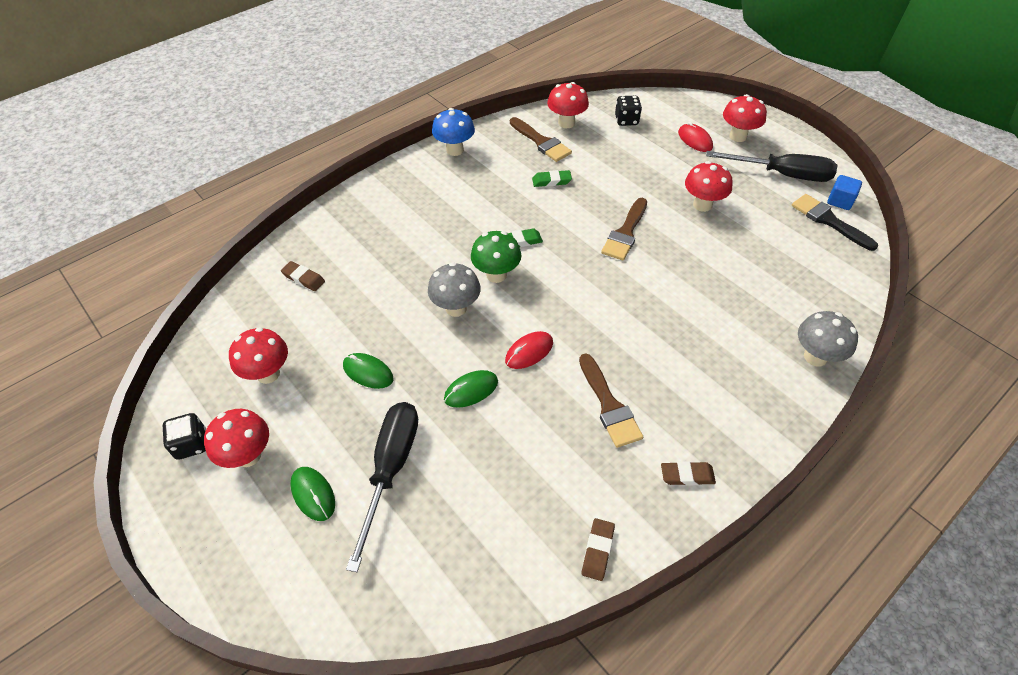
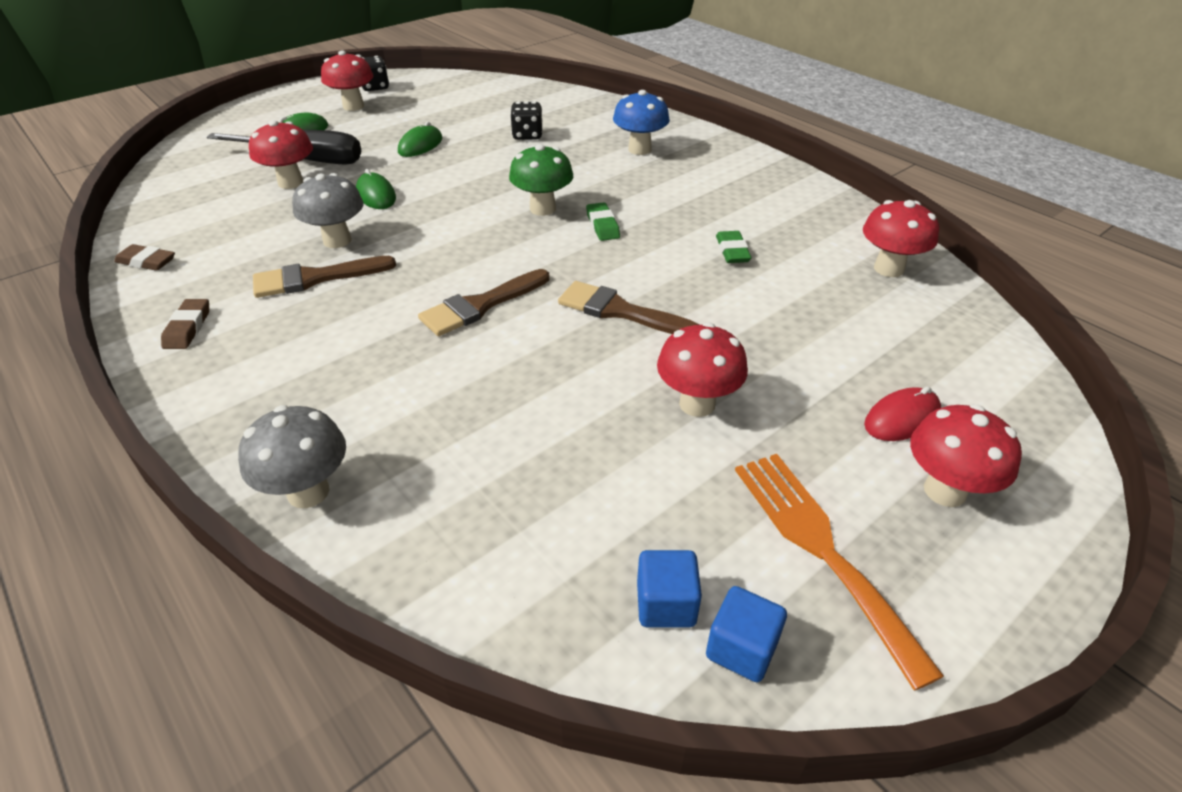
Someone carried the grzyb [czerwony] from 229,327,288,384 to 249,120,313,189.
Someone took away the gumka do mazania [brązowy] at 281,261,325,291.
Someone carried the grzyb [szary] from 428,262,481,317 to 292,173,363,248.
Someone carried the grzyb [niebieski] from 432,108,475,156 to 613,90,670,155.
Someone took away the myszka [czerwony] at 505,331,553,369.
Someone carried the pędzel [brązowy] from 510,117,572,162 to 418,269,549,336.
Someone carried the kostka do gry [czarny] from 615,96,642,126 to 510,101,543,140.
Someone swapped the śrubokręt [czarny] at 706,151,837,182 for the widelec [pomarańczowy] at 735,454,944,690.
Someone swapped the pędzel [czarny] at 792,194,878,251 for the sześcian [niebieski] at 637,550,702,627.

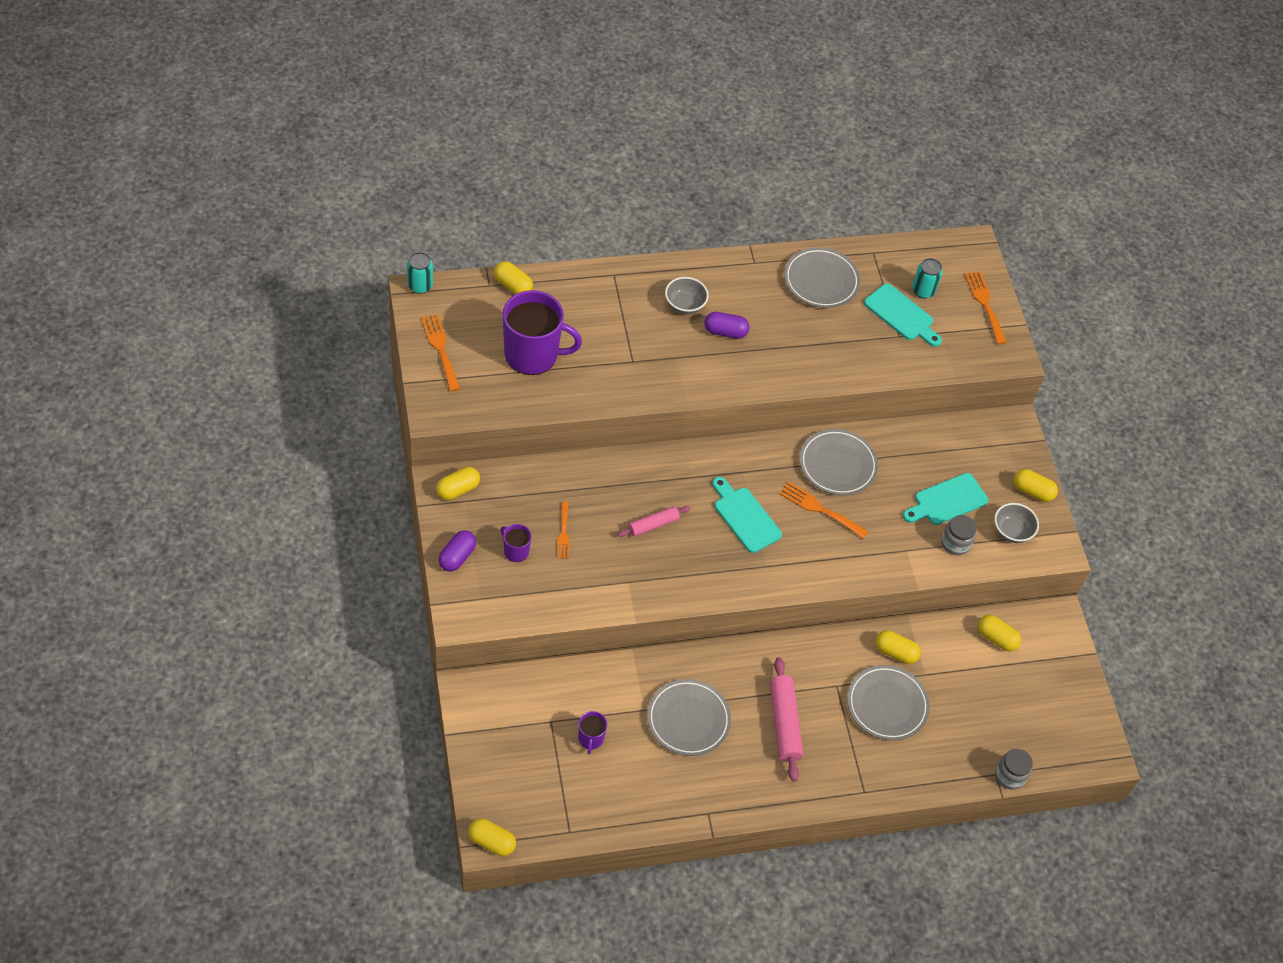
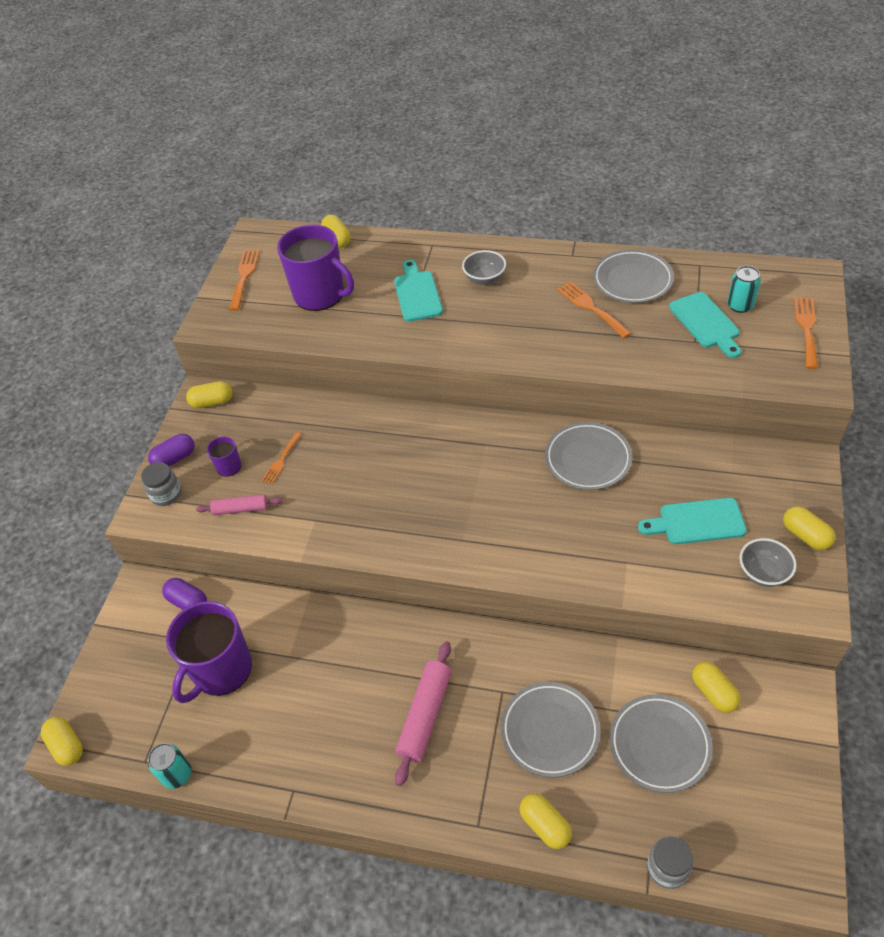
Someone carried the puszka [turkusowy] from 407,252,433,294 to 148,743,192,789.
Someone scaled the kubek [fioletowy] at 578,711,607,754 by 2.20.
Someone carried the wałek do ciasta [różowy] from 617,506,691,537 to 196,494,282,515.
Someone carried the talerz [szary] from 647,679,731,756 to 610,694,713,793.
Someone carried the kapsułka [fioletowy] from 704,312,750,339 to 162,578,207,610.
Someone carried the deska do krojenia [turkusowy] from 712,477,782,553 to 394,260,443,322.
Someone carried the widelec [pomarańczowy] from 779,481,869,539 to 557,281,632,338.
Someone carried the kapsułka [żółty] from 875,630,921,664 to 520,794,572,849.
Someone carried the słoik [szary] from 941,515,977,555 to 141,462,181,506.

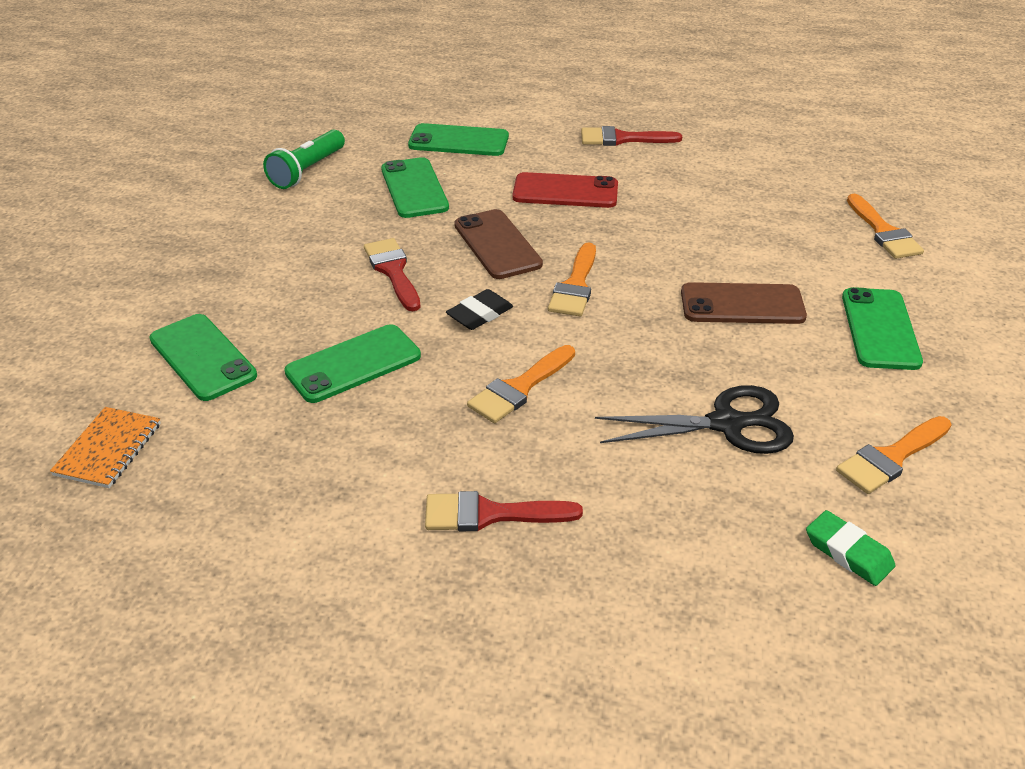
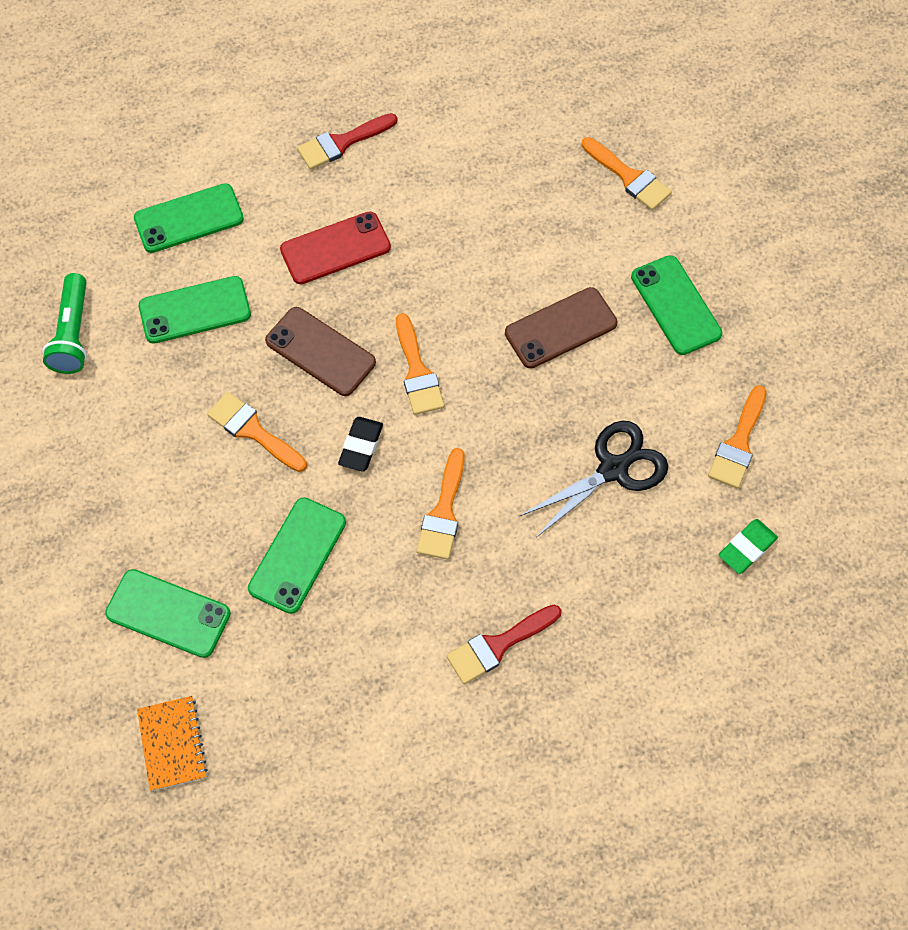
Someone repainted the pędzel [czerwony] at 364,238,421,311, which became the pędzel [pomarańczowy] at 207,392,307,472.
Someone rotated the telefon [zielony] at 381,157,449,218 by 60 degrees counterclockwise.
Someone rotated the gumka do mazania [zielony] at 806,510,896,586 by 60 degrees counterclockwise.

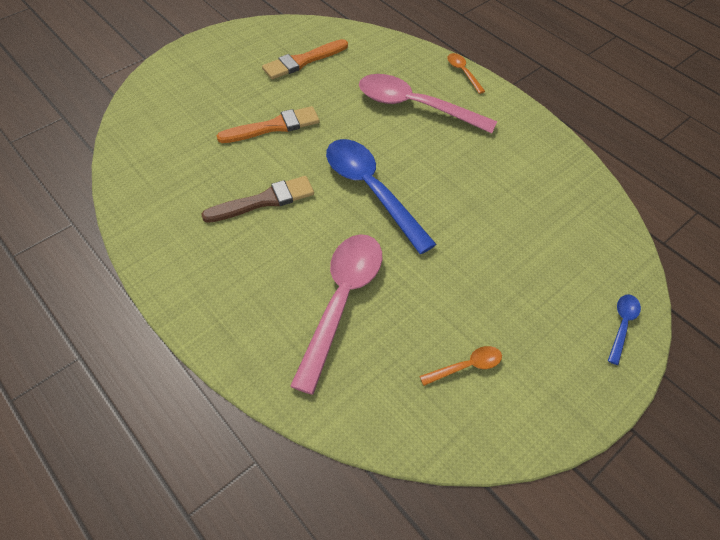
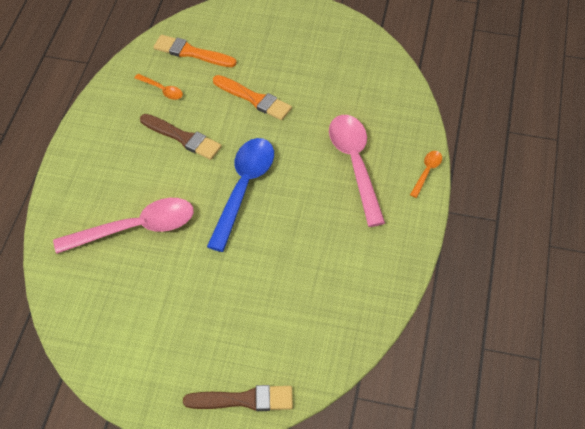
Someone carried the pędzel [pomarańczowy] from 262,39,348,79 to 154,35,237,67.
Someone carried the łyżka [pomarańczowy] from 419,346,502,386 to 135,74,183,100.
Someone swapped the łyżka [niebieski] at 608,294,641,365 for the pędzel [brązowy] at 183,385,293,411.

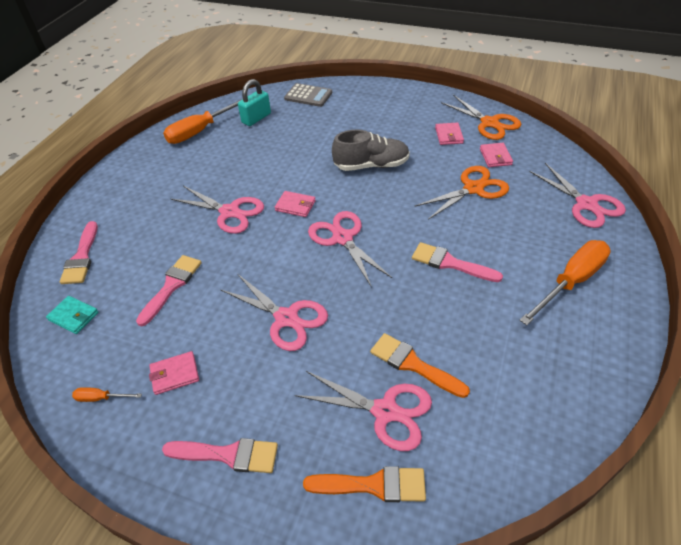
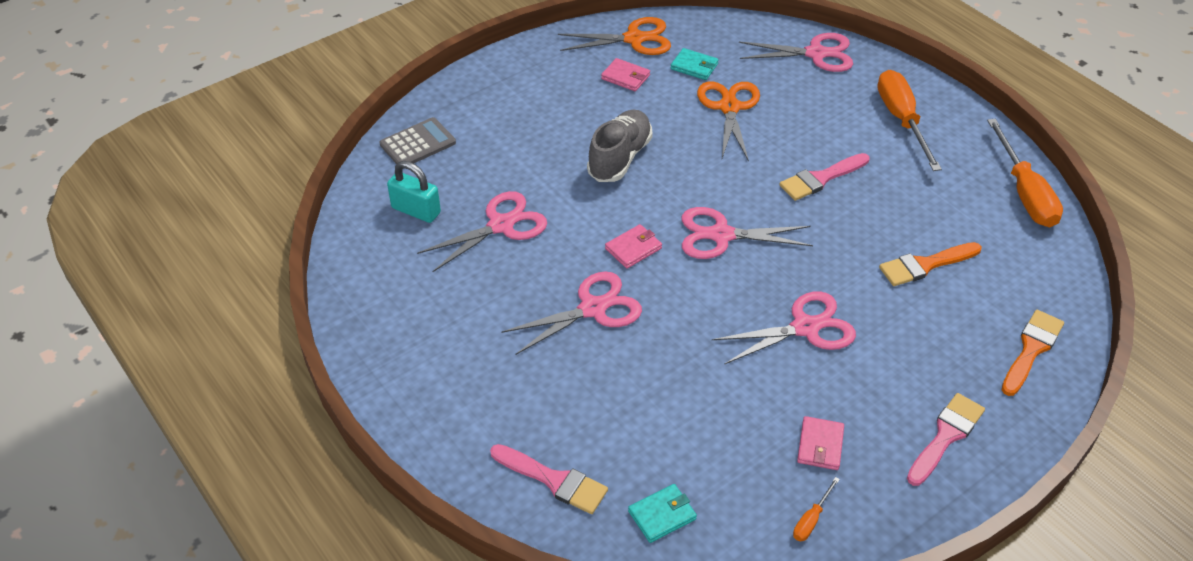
Someone took away the pędzel [różowy] at 136,255,202,326.
Someone carried the śrubokręt [pomarańczowy] from 163,99,242,144 to 987,119,1063,227.
Someone rotated the kłódka [turkusowy] at 238,79,271,126 by 45 degrees counterclockwise.
Someone carried the nożyczki [różowy] from 295,371,432,451 to 417,191,547,272.
Someone repainted the portfel [różowy] at 480,143,513,167, which became the portfel [turkusowy] at 671,48,719,80.

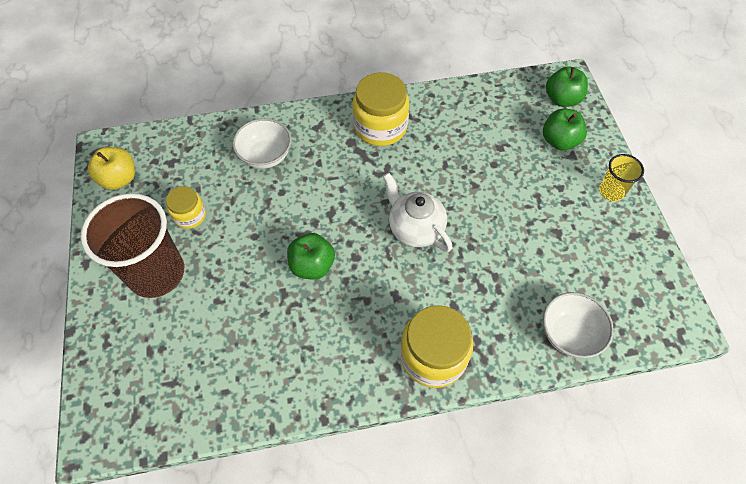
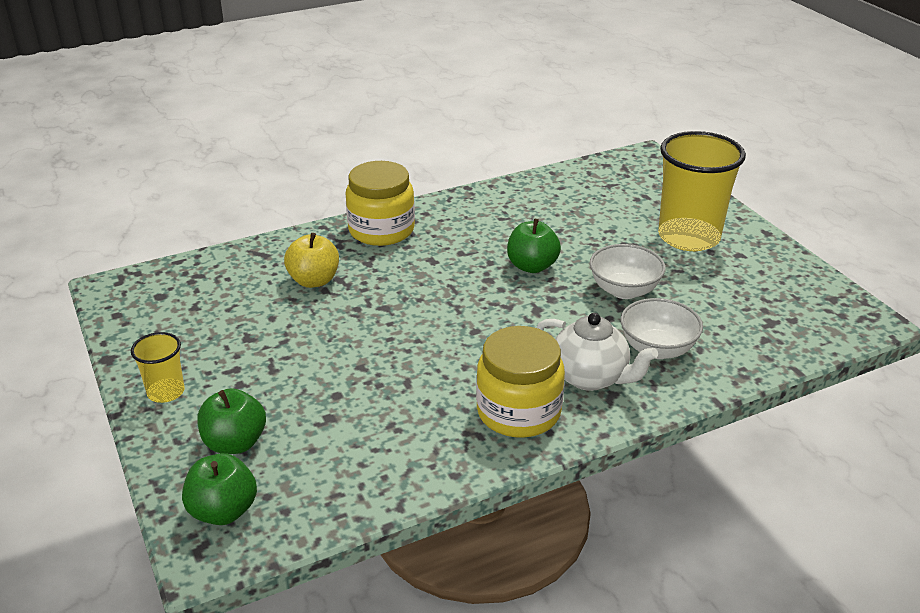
Someone repainted the szklanka [brązowy] at 80,193,184,298, which became the szklanka [żółty] at 658,131,746,251.
Someone carried the jabłko [żółty] from 88,147,135,190 to 284,233,339,288.
Someone took away the słoik [żółty] at 166,186,206,229.
Someone carried the imbryk [biały] from 383,173,453,252 to 536,313,658,391.
Someone carried the miska [biały] from 543,292,614,358 to 590,244,666,299.

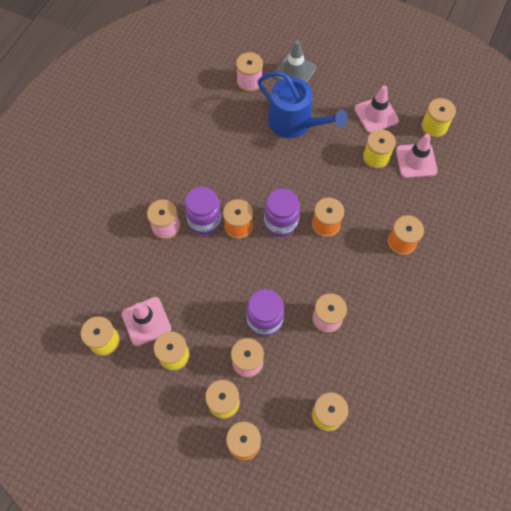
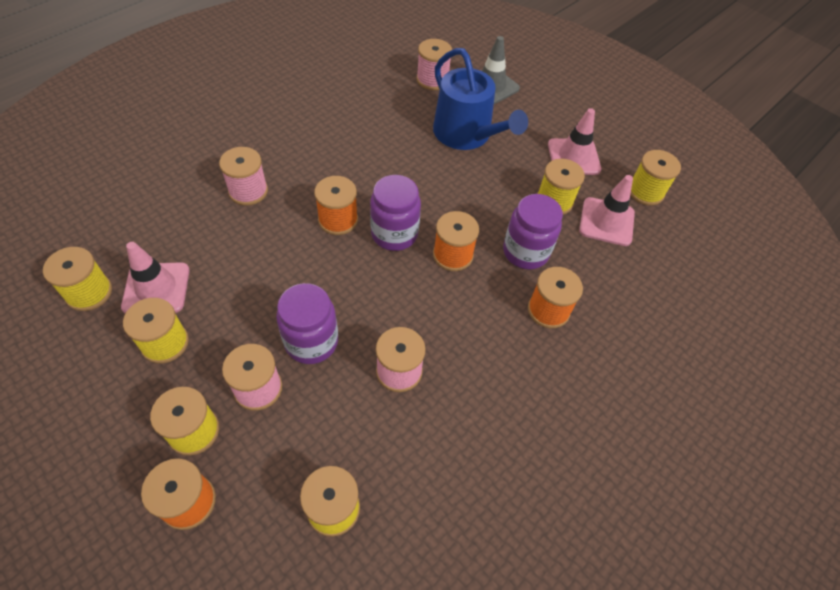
Someone carried the słoik [fioletowy] from 185,186,222,235 to 503,194,563,269.

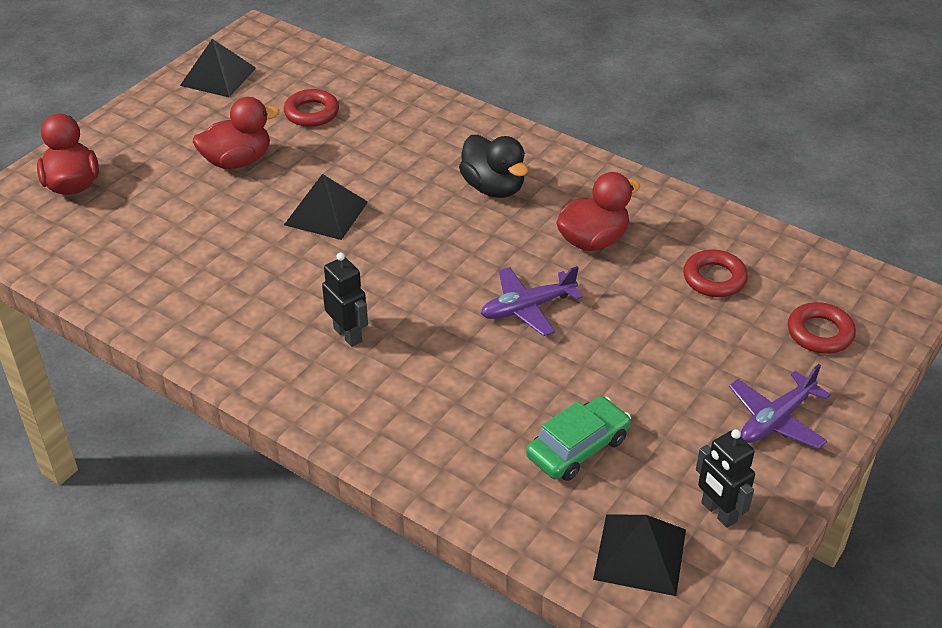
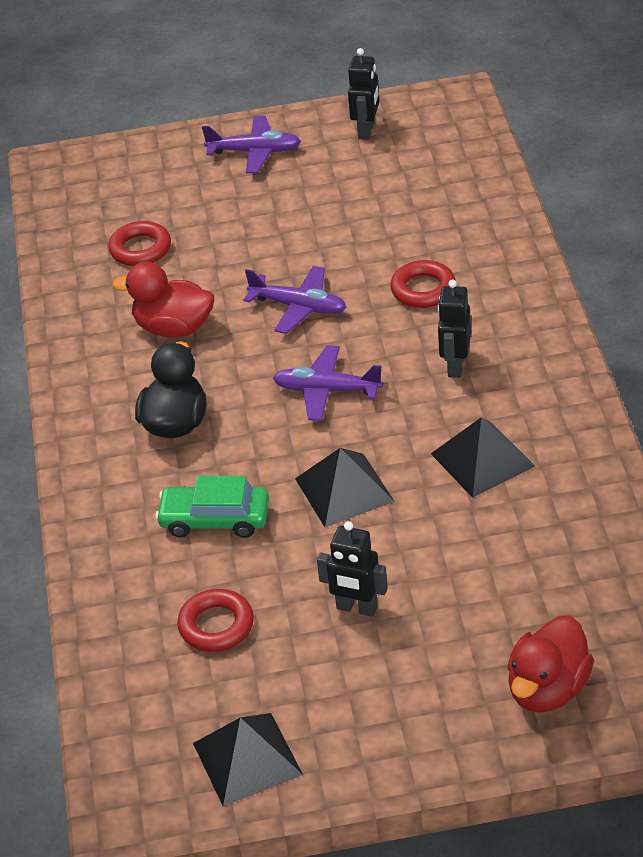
Someone swapped the kaczka [czerwony] at 193,97,280,169 for the robot [czarny] at 317,521,388,617.
Someone carried the samochód [zielony] from 526,396,631,481 to 155,476,269,538.
Someone carried the piramida [czarny] from 593,514,686,596 to 431,417,535,498.
Someone carried the pierścień [czerwony] from 788,302,856,354 to 390,260,456,308.
Someone put down the samolot [fioletowy] at 273,345,383,421.

